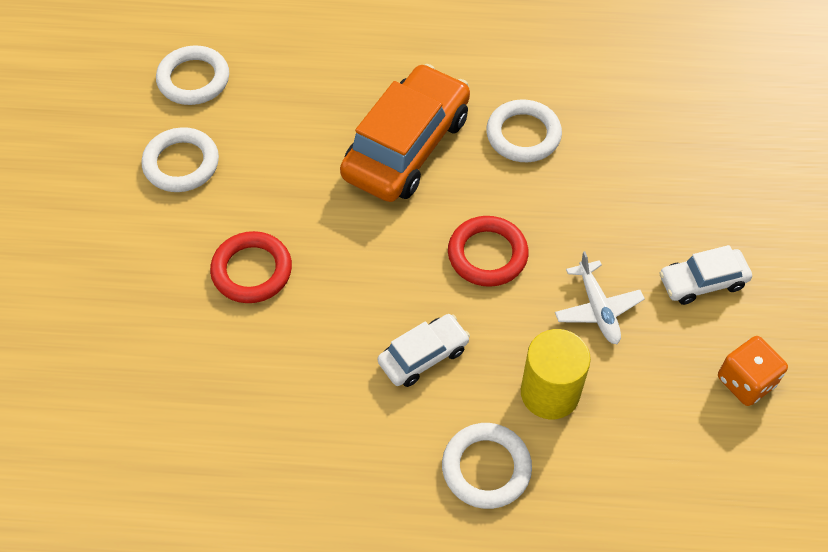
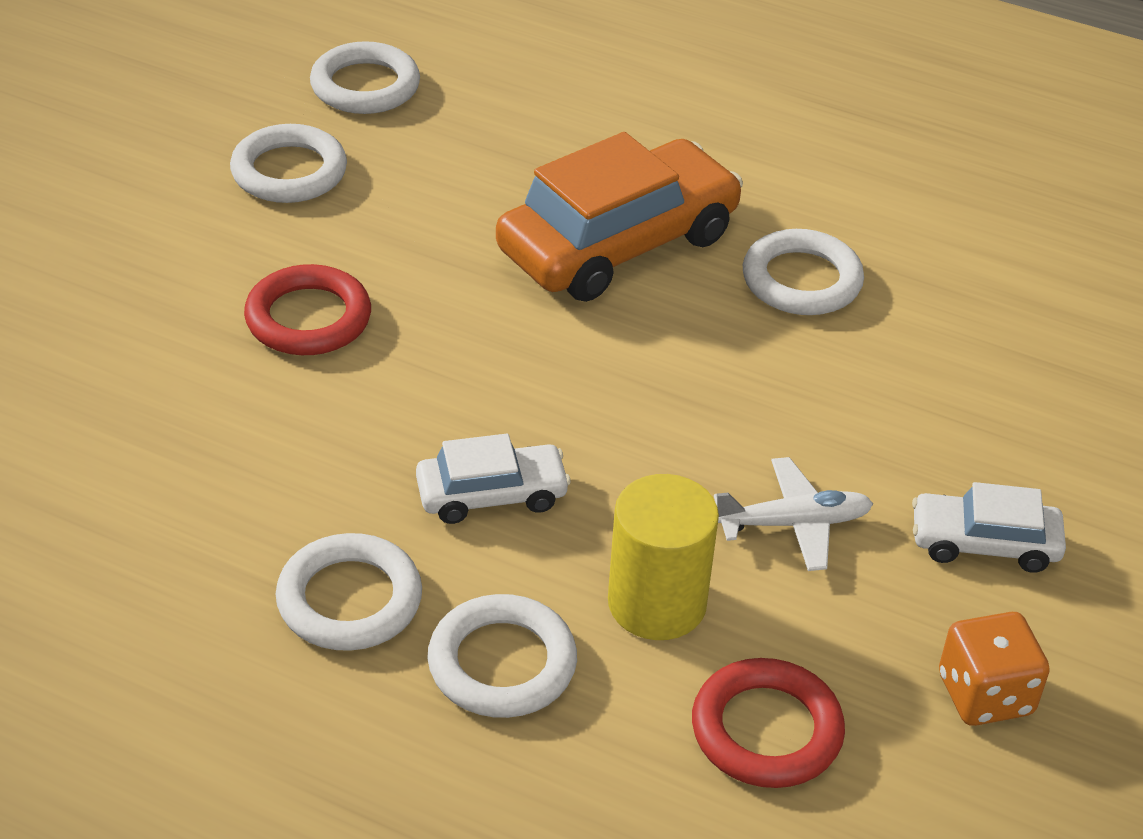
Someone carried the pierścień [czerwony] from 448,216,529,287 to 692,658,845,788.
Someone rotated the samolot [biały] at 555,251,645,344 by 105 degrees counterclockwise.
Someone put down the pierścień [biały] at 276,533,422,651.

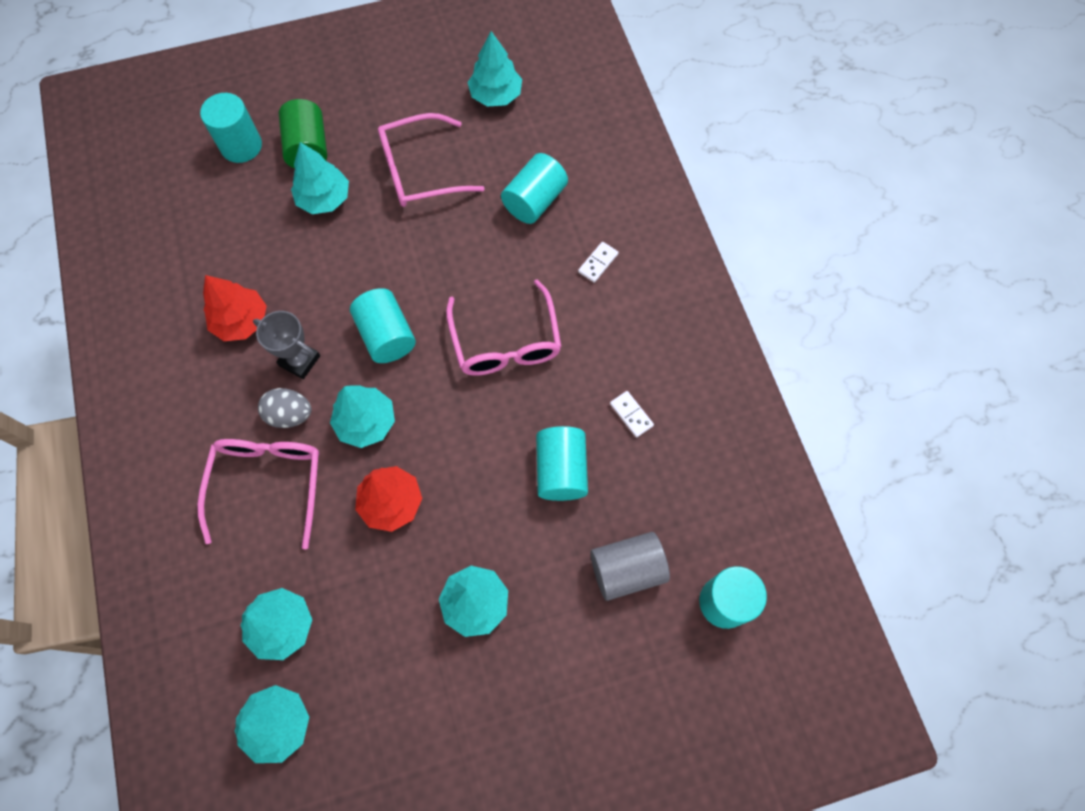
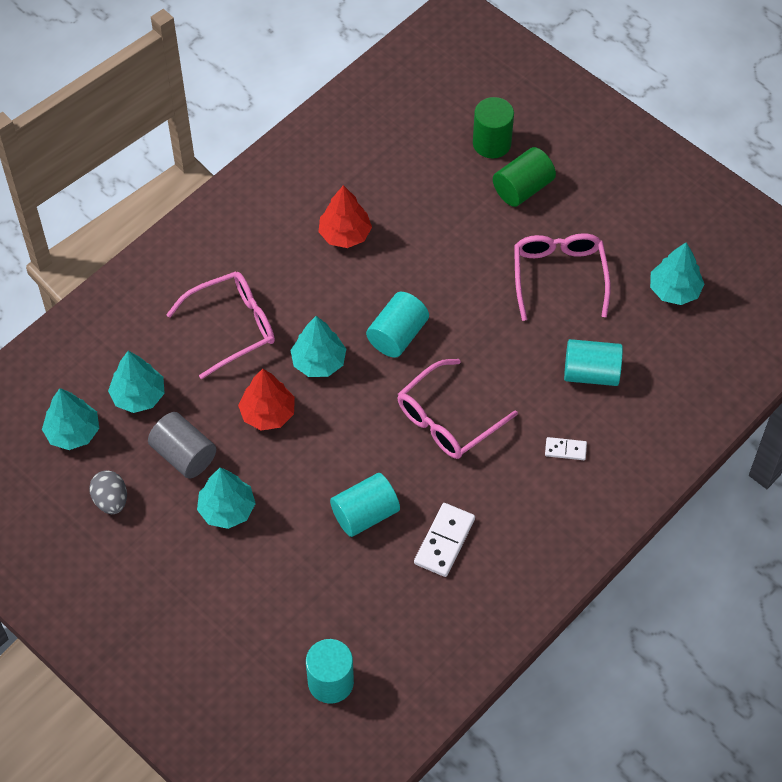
Someone repainted the walec [turkusowy] at 200,93,262,163, which became the walec [zielony] at 473,97,514,158.
Someone took away the puchar [szary] at 253,311,320,379.
Someone carried the jajko [szary] from 258,388,312,428 to 89,470,127,514.
Someone took away the drzewko [turkusowy] at 291,142,349,214.
Someone rotated the okulary [różowy] at 378,113,485,207 by 45 degrees clockwise.
Someone carried the walec [szary] from 590,532,670,601 to 148,412,216,479.
Someone scaled the kostka domina [biały] at 610,391,654,437 by 1.74.

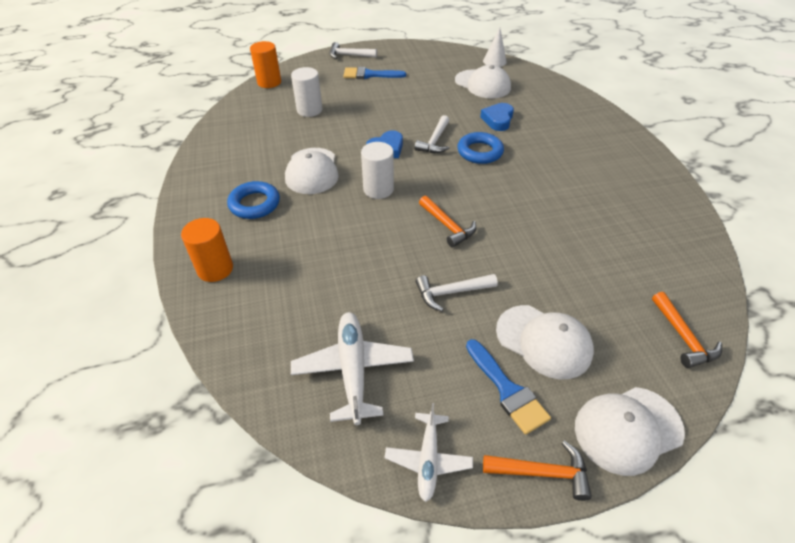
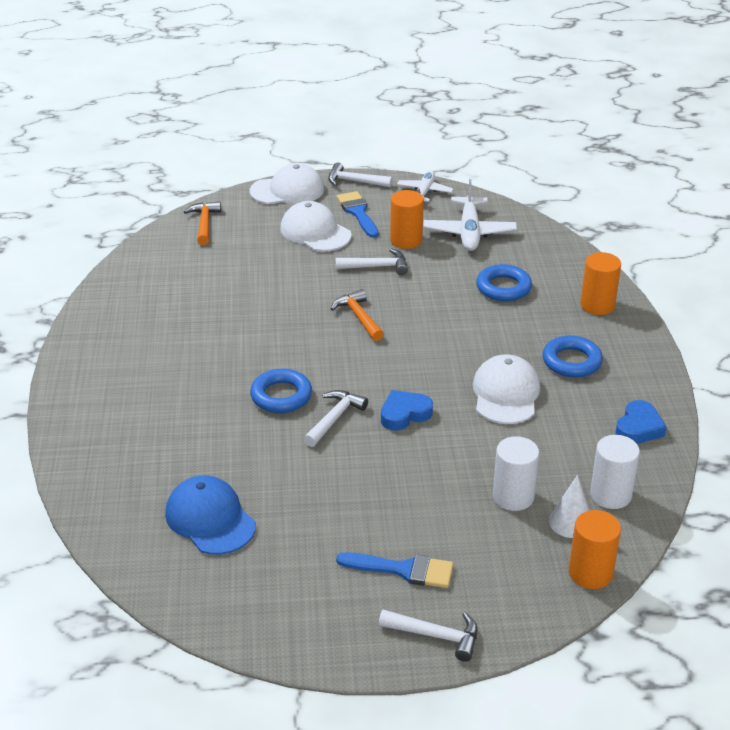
Someone carried the walec [biały] from 361,142,394,199 to 590,435,640,509.
Someone repainted the czapka [biały] at 455,65,511,98, which became the czapka [niebieski] at 165,475,256,555.
Someone carried the serce [niebieski] from 480,103,514,131 to 615,400,667,444.
Someone carried the stożek [biały] from 483,27,507,67 to 549,475,589,538.
Someone repainted the młotek [pomarańczowy] at 483,441,592,501, which became the młotek [biały] at 328,163,393,187.
Someone put down the walec [pomarańczowy] at 390,190,424,249.
Someone put down the pierścień [niebieski] at 476,264,532,301.

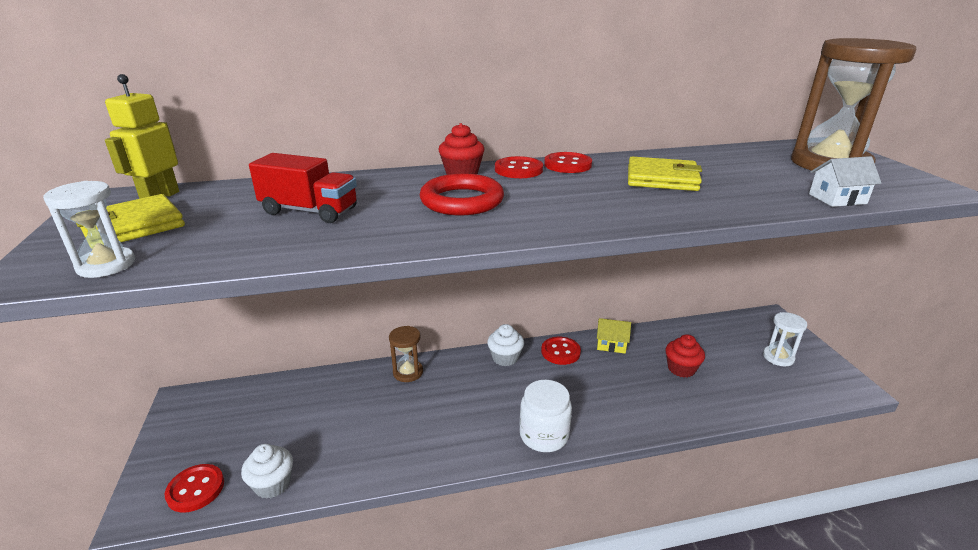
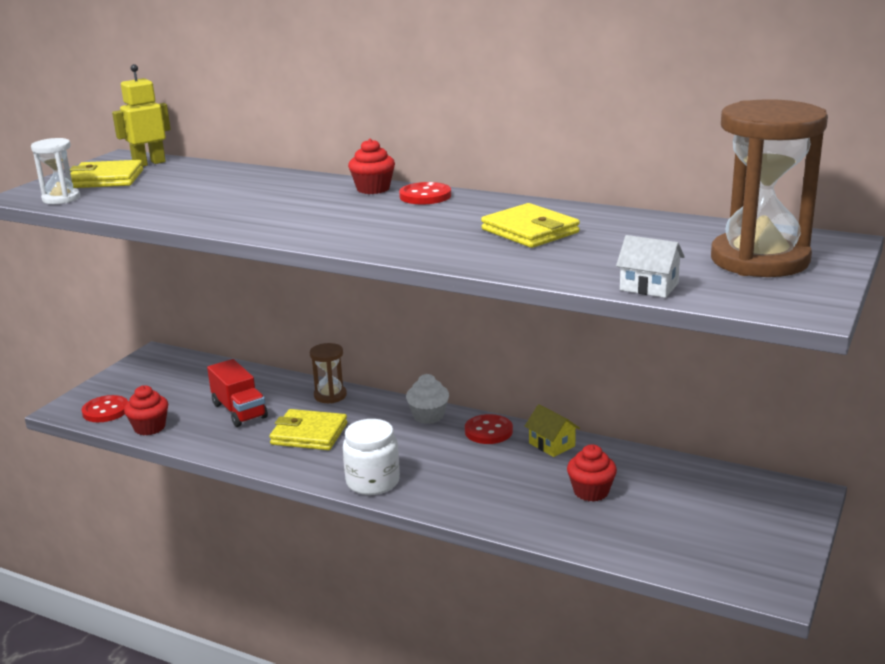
Someone repainted the muffinka [biały] at 241,444,293,499, which became the muffinka [czerwony] at 124,385,168,436.
Someone carried the ciężarówka [czerwony] from 249,153,357,223 to 207,359,268,427.
Someone took away the pierścień [czerwony] at 420,173,504,215.
Someone took away the guzik [czerwony] at 544,152,592,173.
Someone took away the klepsydra [biały] at 763,312,807,366.
Someone put down the portfel [żółty] at 269,409,347,450.

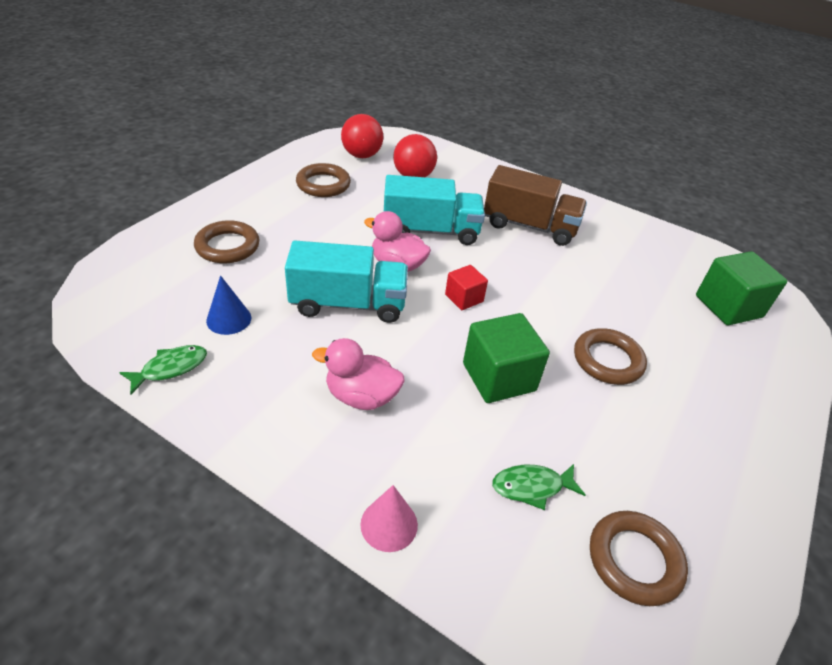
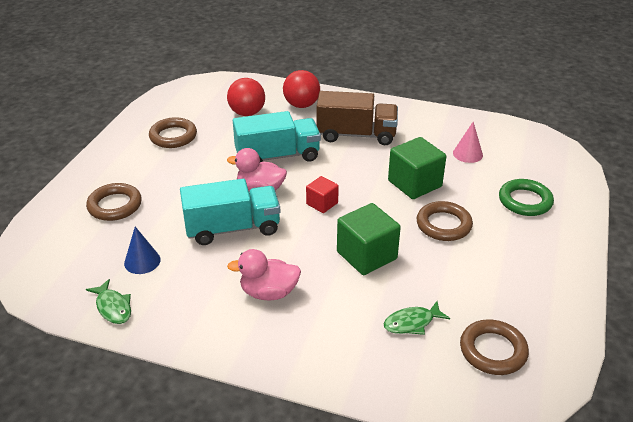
Someone rotated the ryba [zielony] at 119,345,207,394 by 105 degrees clockwise.
Someone carried the piłka [czerwony] from 341,114,383,158 to 283,70,320,108.
Someone carried the stożek [różowy] from 360,485,418,552 to 453,122,483,163.
Someone carried the sześcian [zielony] from 696,251,787,325 to 388,137,446,199.
Someone put down the pierścień [zielony] at 499,179,554,216.

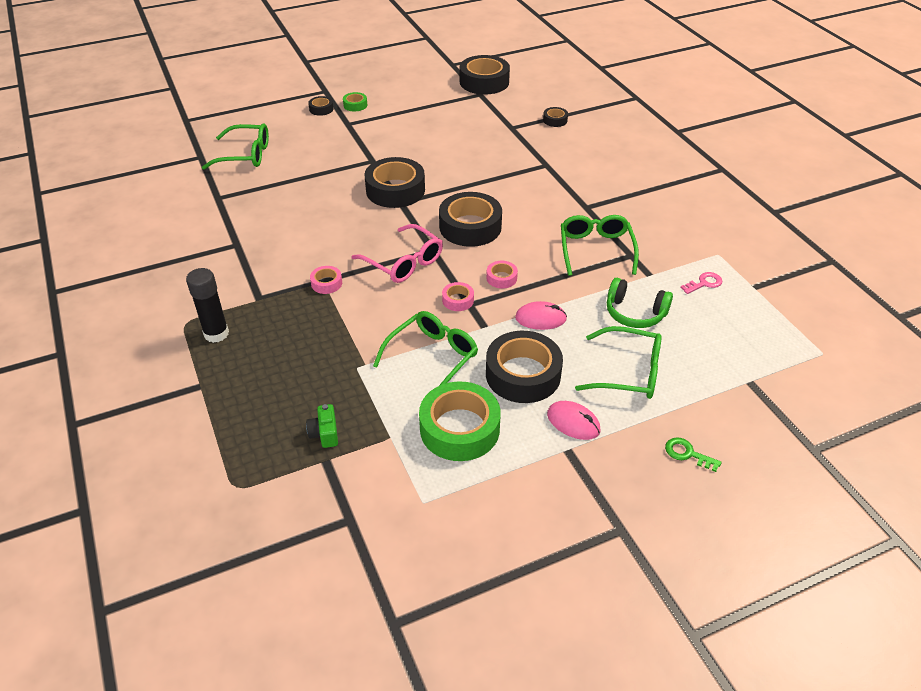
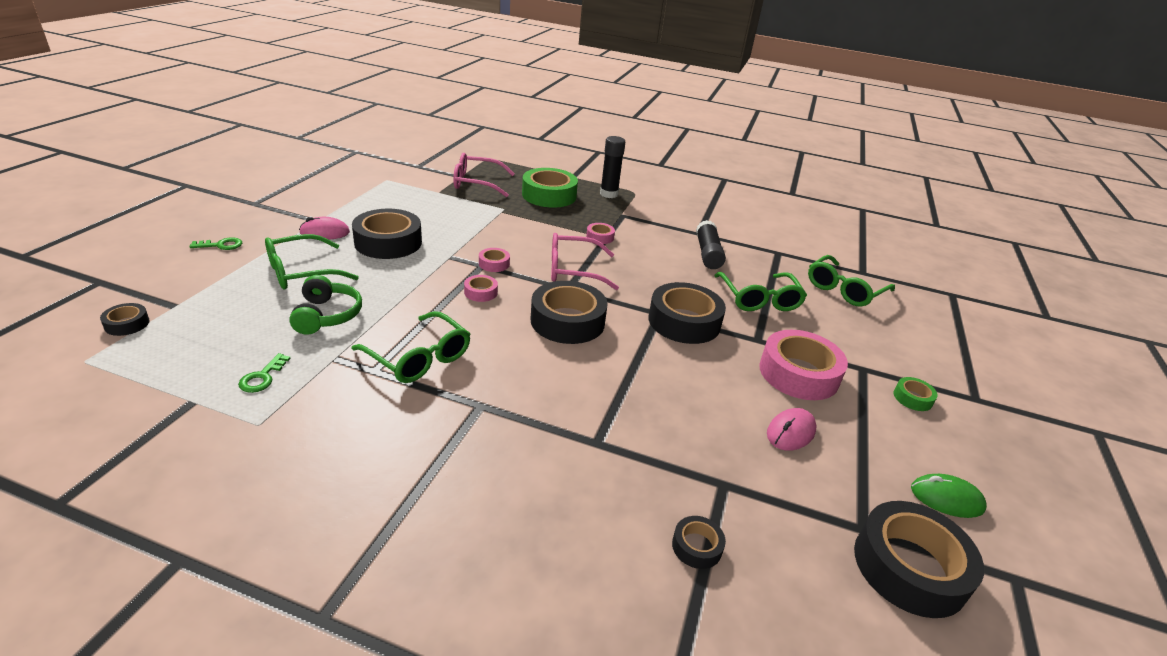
Someone swapped the aparat fotograficzny [zielony] at 306,404,338,448 for the okulary [różowy] at 453,153,514,197.
Someone carried the taśma klejąca [czarny] from 308,96,333,116 to 100,303,150,336.
Someone carried the okulary [zielony] from 373,311,478,386 to 714,272,807,311.
Someone carried the taśma klejąca [zielony] from 419,382,501,461 to 522,168,578,208.
Someone carried the myszka [różowy] from 515,301,567,330 to 767,408,817,451.
Someone rotated the słuchawki [zielony] at 607,278,673,328 by 105 degrees clockwise.
Someone repainted the klucz [różowy] at 681,272,722,294, which became the klucz [zielony] at 238,353,291,393.
Someone put down the klej w sztyfcie [czarny] at 696,220,726,269.
Someone put down the taśma klejąca [różowy] at 759,330,848,400.
Someone put down the myszka [zielony] at 911,474,987,518.

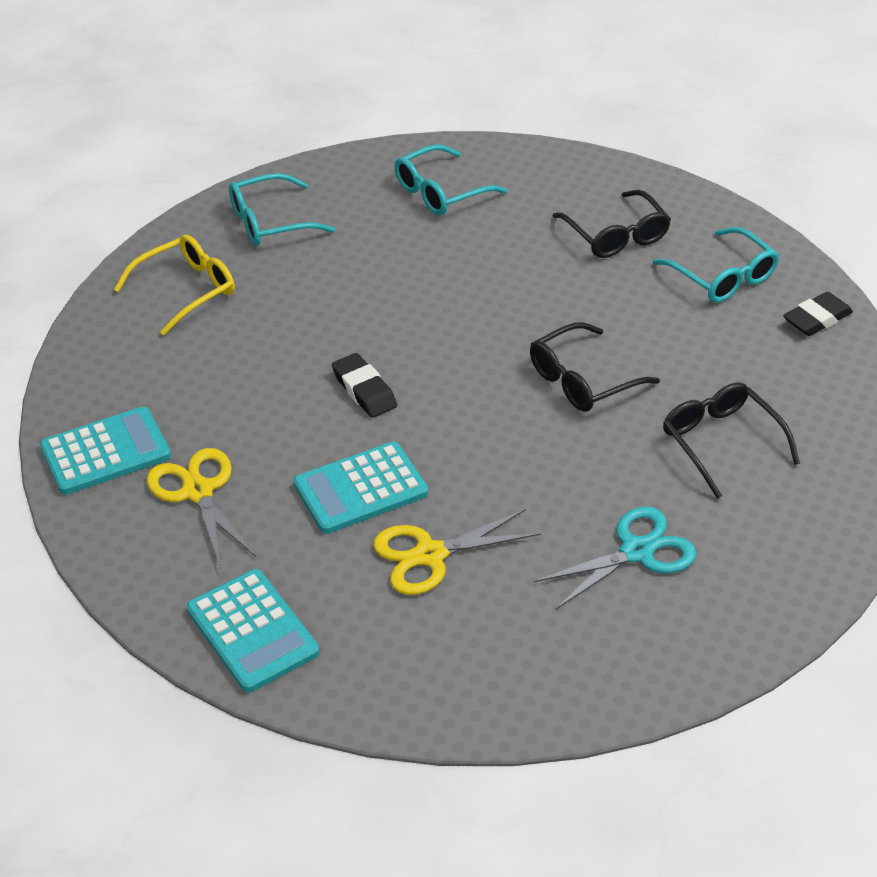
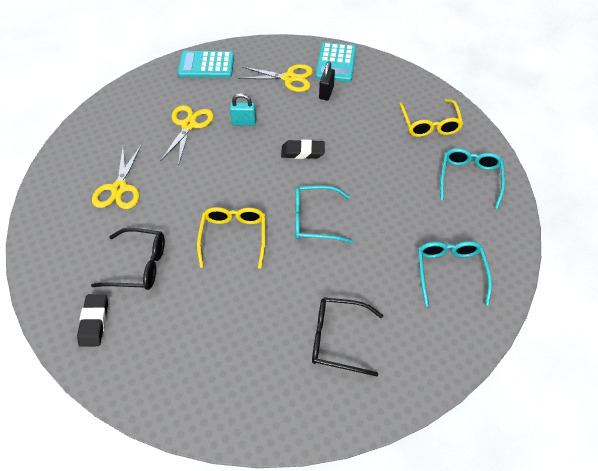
Someone swapped the kalkulator [turkusowy] at 293,442,428,534 for the kłódka [turkusowy] at 230,93,256,126.
Someone repainted the okulary [czarny] at 530,322,660,412, which became the okulary [żółty] at 197,207,266,269.
Someone repainted the nożyczki [turkusowy] at 534,506,697,609, which became the nożyczki [żółty] at 92,146,141,209.
Someone carried the okulary [turkusowy] from 653,227,780,303 to 295,185,353,243.
Someone carried the gumka do mazania [czarny] from 783,292,853,336 to 77,294,108,347.
Someone put down the kłódka [czarny] at 319,62,335,100.

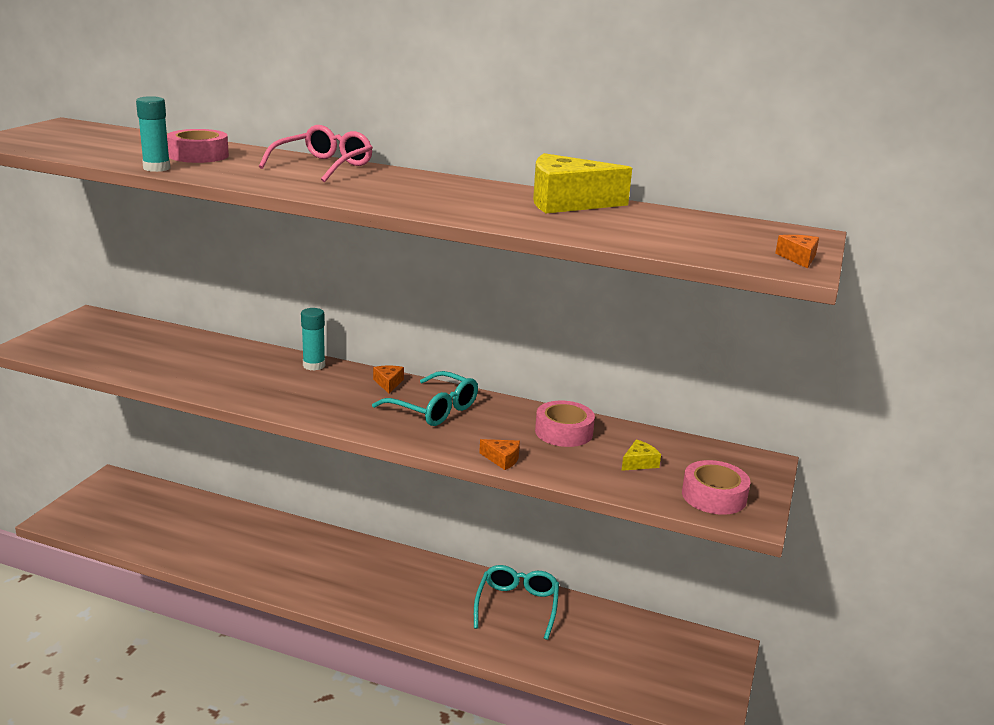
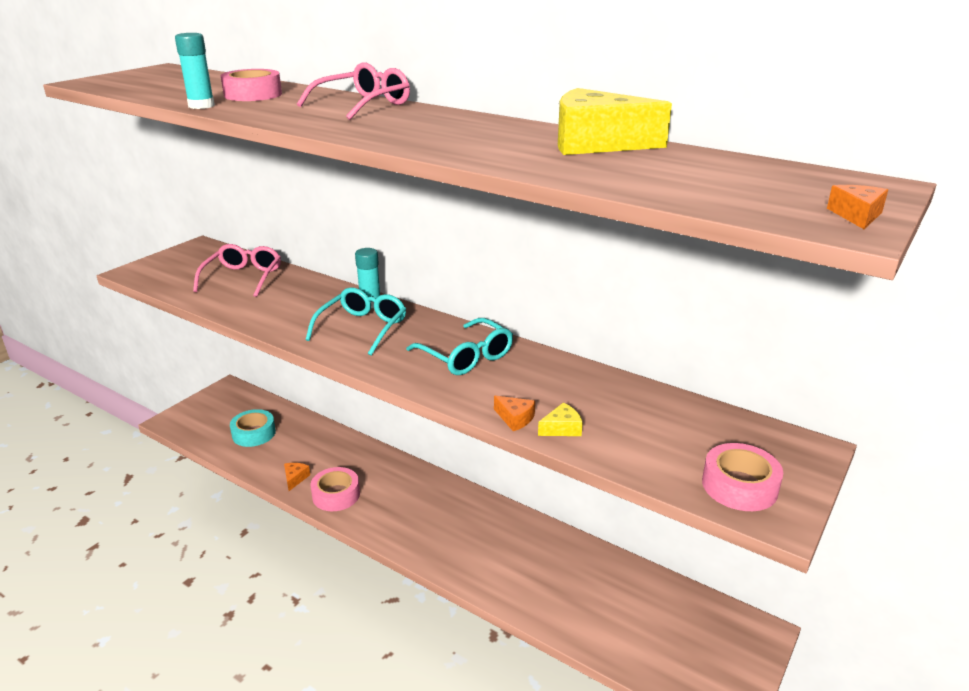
Someone carried the ser [pomarańczowy] from 373,366,404,393 to 284,463,310,491.
Someone carried the okulary [turkusowy] from 474,565,559,640 to 305,287,406,356.
Someone carried the taśma klejąca [różowy] from 535,401,595,447 to 310,467,360,511.
Someone carried the ser [żółty] from 621,439,661,471 to 538,402,583,436.
Someone put down the okulary [różowy] at 193,244,281,297.
Someone put down the taśma klejąca [turkusowy] at 230,409,276,447.

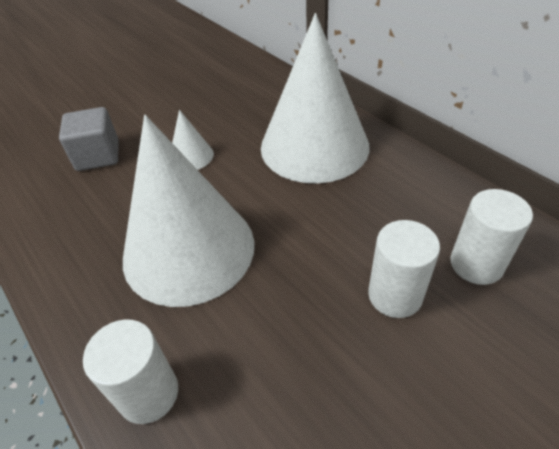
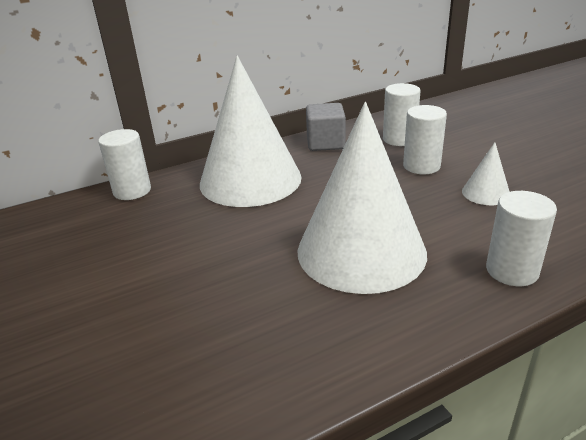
Someone carried the sześcian [szary] from 59,107,119,171 to 306,103,346,151.
Someone carried the stożek [biały] from 172,110,214,170 to 462,142,510,205.
Someone put down the walec [biały] at 98,129,151,200.

